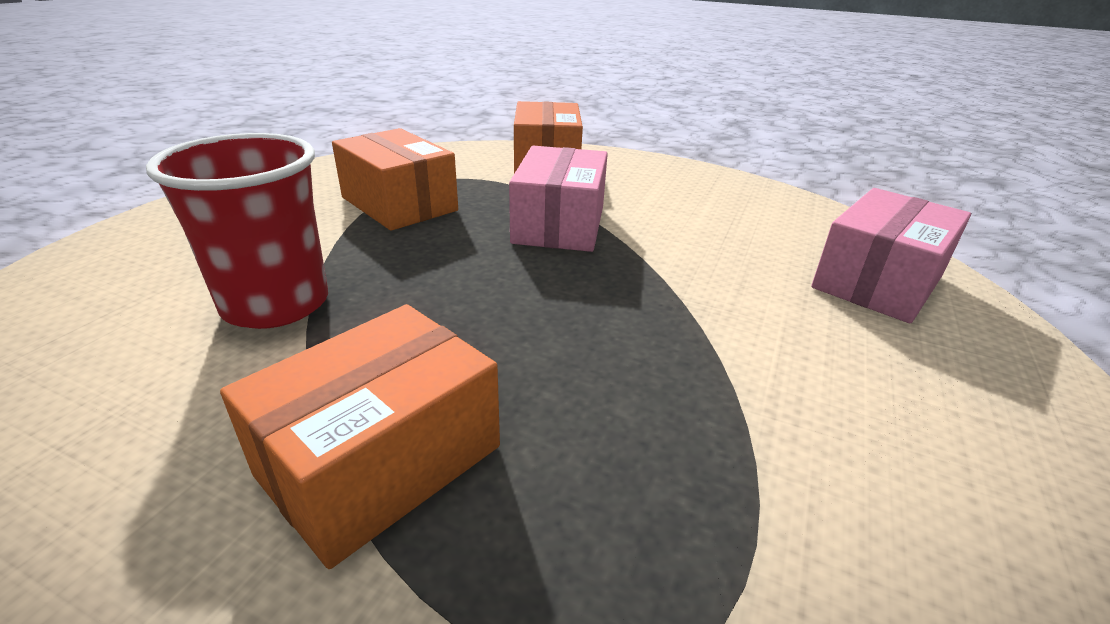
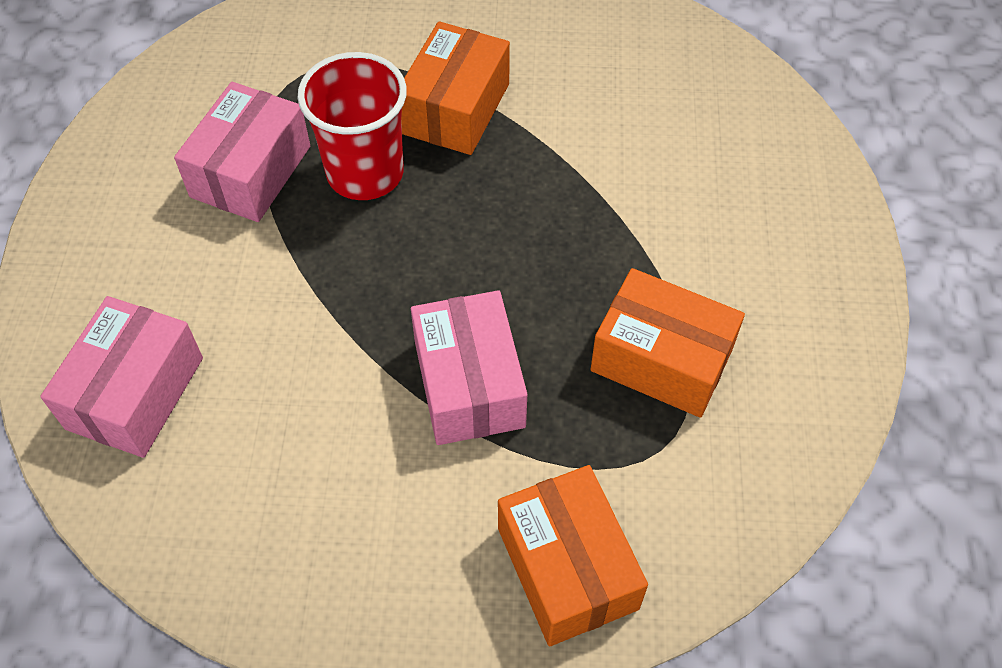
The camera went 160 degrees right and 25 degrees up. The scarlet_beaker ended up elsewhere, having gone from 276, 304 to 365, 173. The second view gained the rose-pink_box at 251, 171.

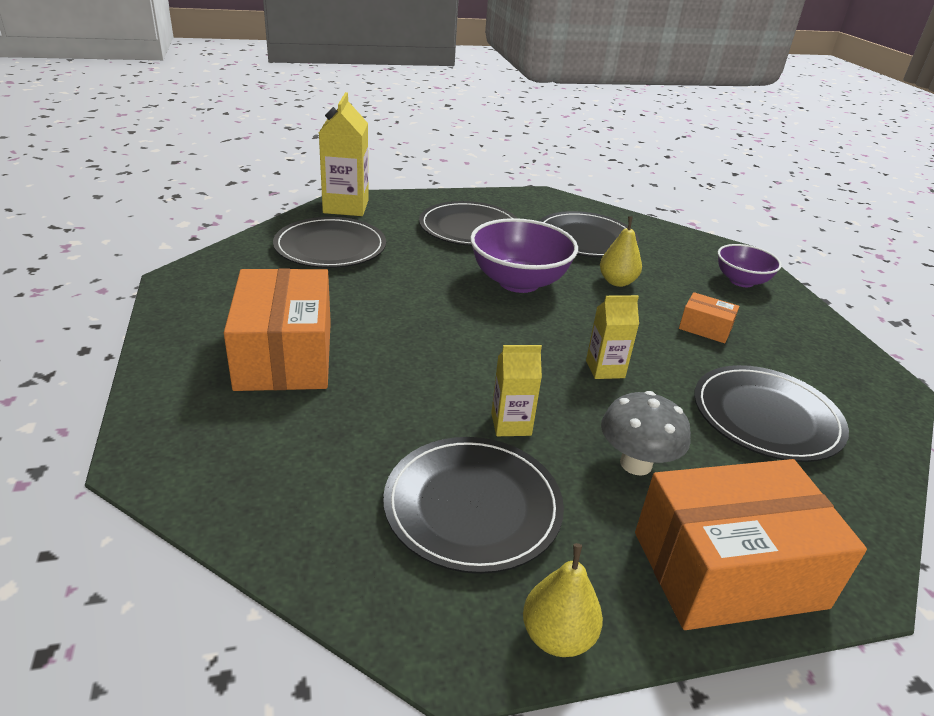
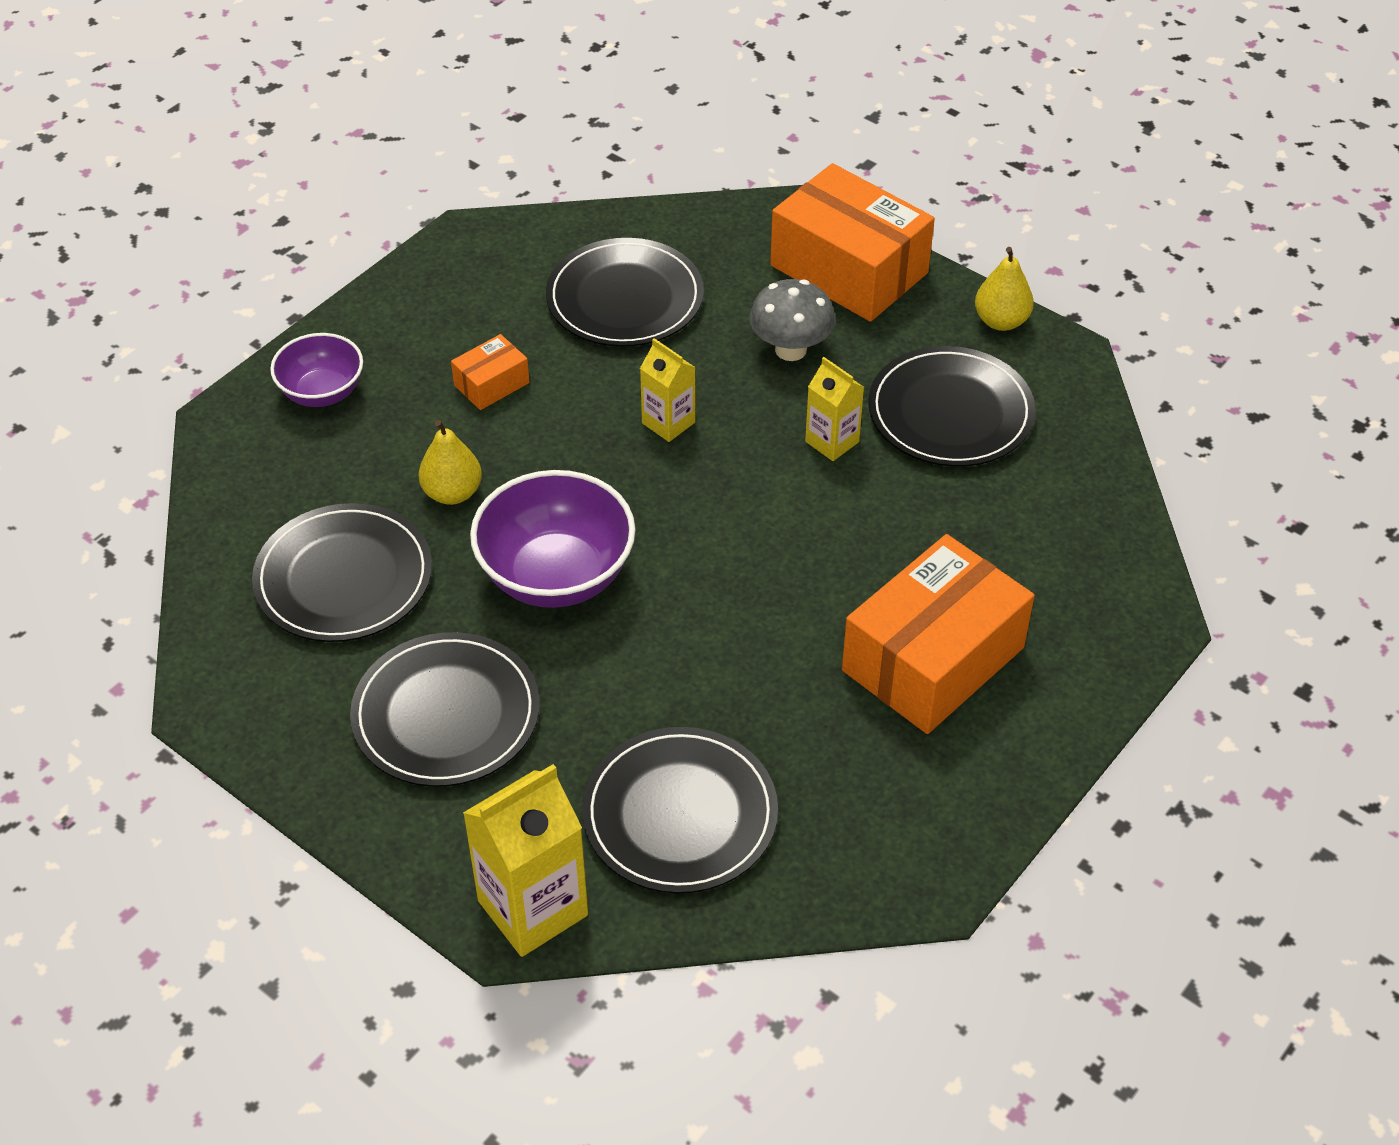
The camera went 125 degrees left and 15 degrees up. The bright_orange_box at 705, 328 ended up facing another way, 60 degrees clockwise from before.

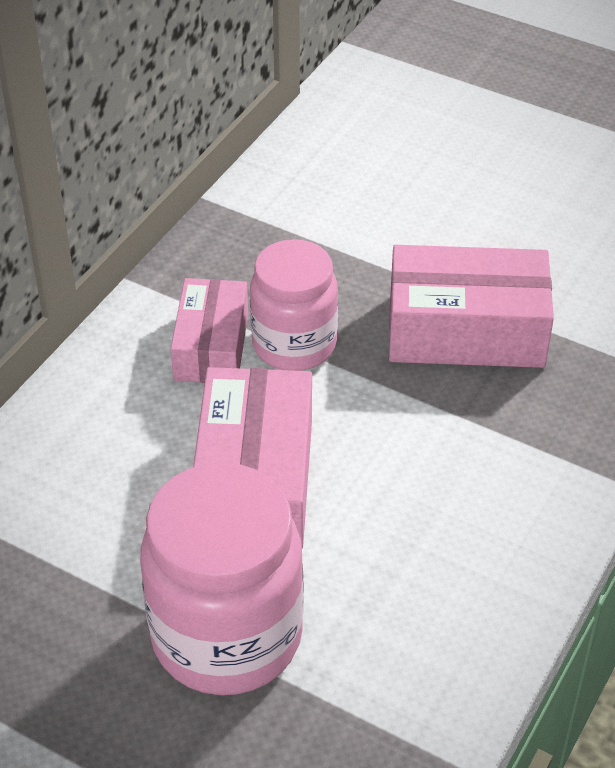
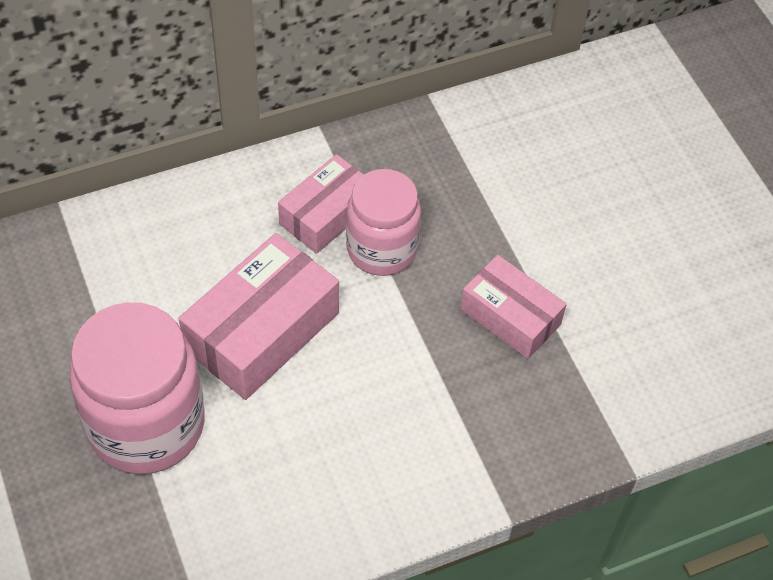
The camera went 35 degrees right and 10 degrees up. The size of the rose-pink_box at 466, 331 changed by a factor of 0.65.

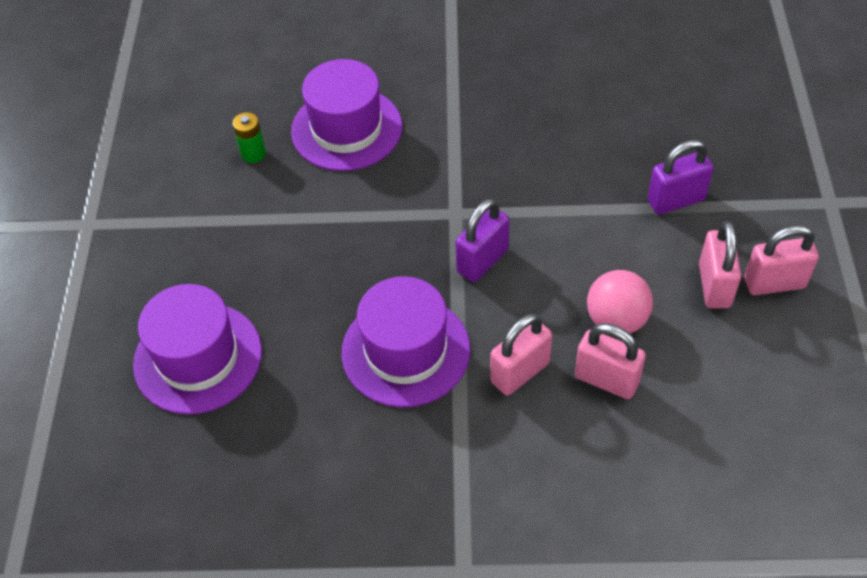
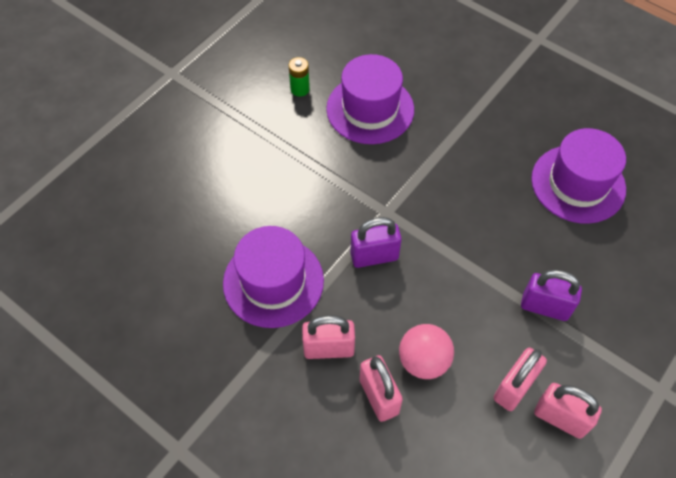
The camera went 35 degrees right and 5 degrees up. The violet_tall_hat ended up elsewhere, having gone from 198, 358 to 578, 184.

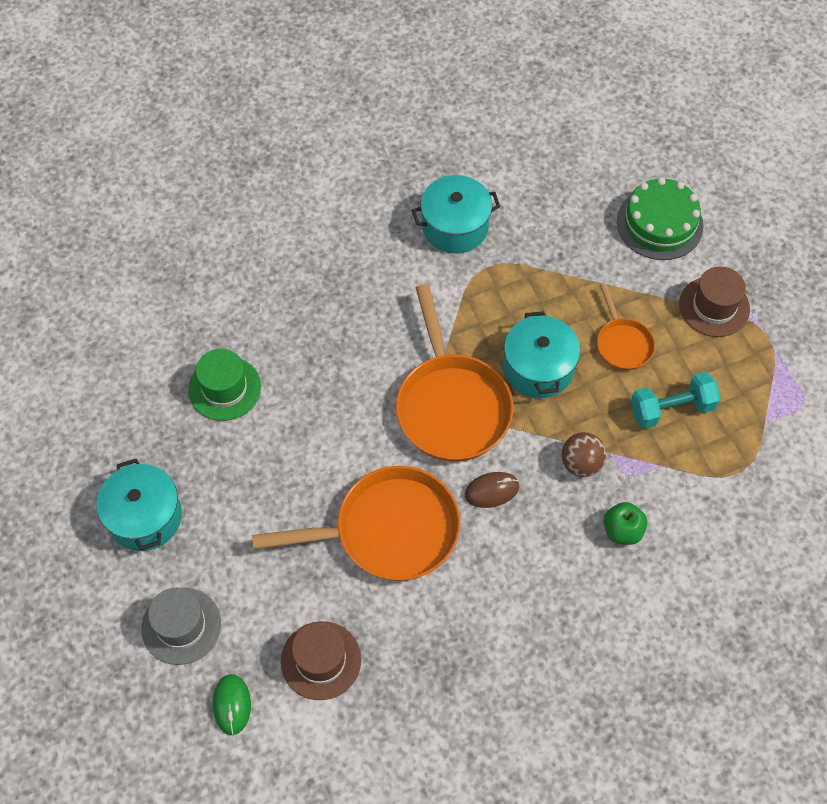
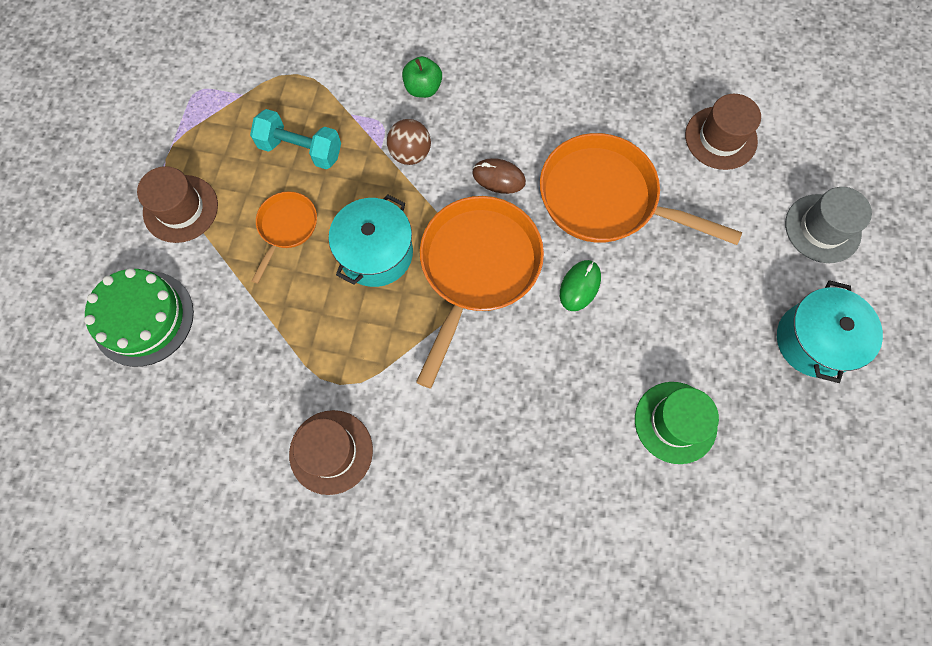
The camera went 145 degrees left and 10 degrees up. The leaf-green_mouse ended up elsewhere, having gone from 232, 705 to 580, 286. Where the turquoise_cooking_pot stood at 455, 227, the dark_brown_tall_hat came to stand at 331, 452.

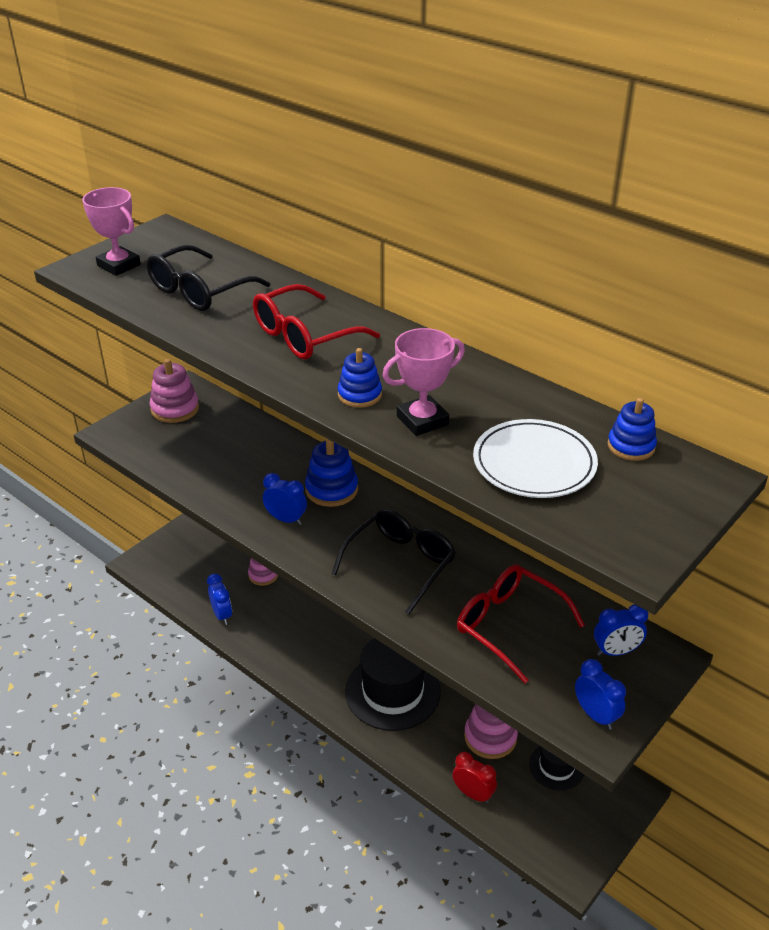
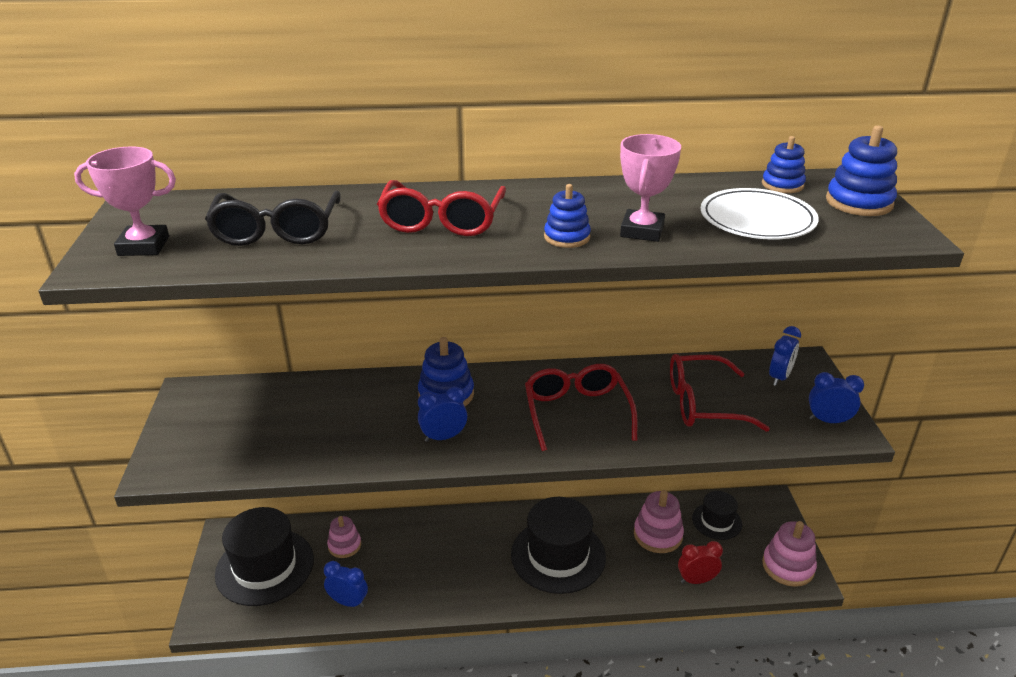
The camera went 45 degrees left and 5 degrees down. The rose-pink_ring_stacker ended up elsewhere, having gone from 175, 409 to 788, 566. What was the ebony_glasses at 400, 563 turned into the scarlet_glasses at 576, 412. The second view gained the ebony_tall_hat at 265, 567. The second view gained the royal_blue_ring_stacker at 859, 202.

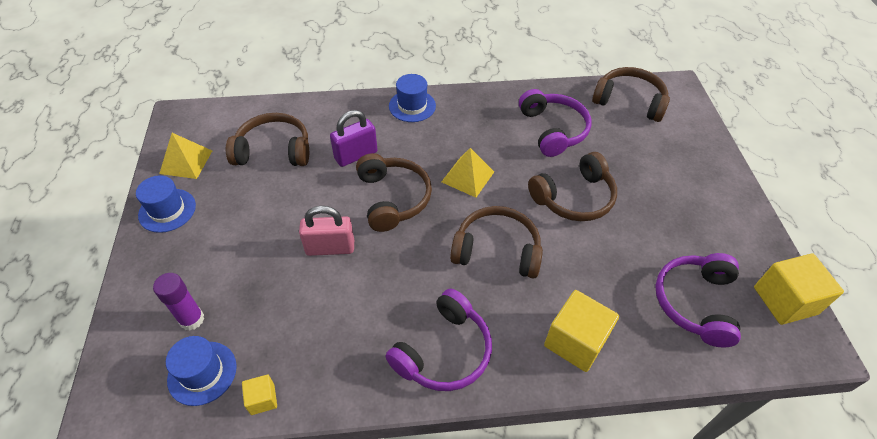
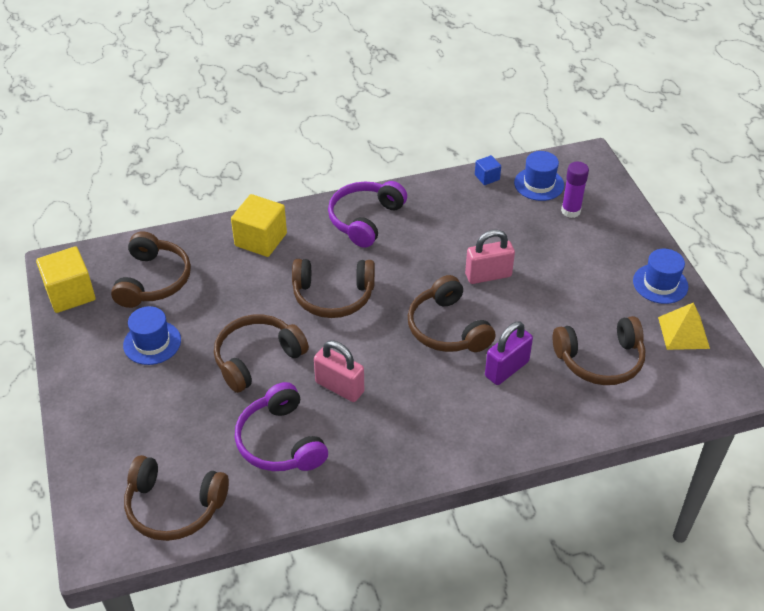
The camera went 170 degrees right and 5 degrees down. What was the yellow_cube at 262, 399 turned into the royal_blue_cube at 487, 177. The royal_blue_tall_hat ended up elsewhere, having gone from 412, 106 to 152, 342. The second view lost the yellow_pyramid_shape at 467, 176. What was the violet_headphones at 694, 303 turned into the dark_brown_headphones at 153, 280. The second view gained the rose-pink_small_lock at 339, 387.

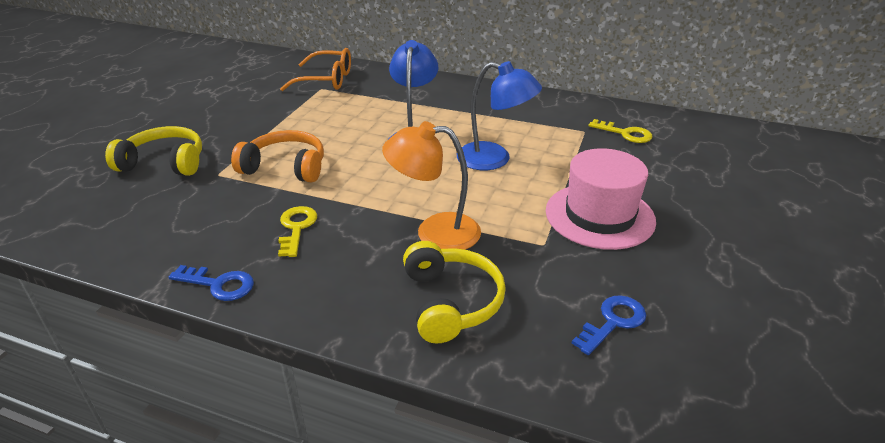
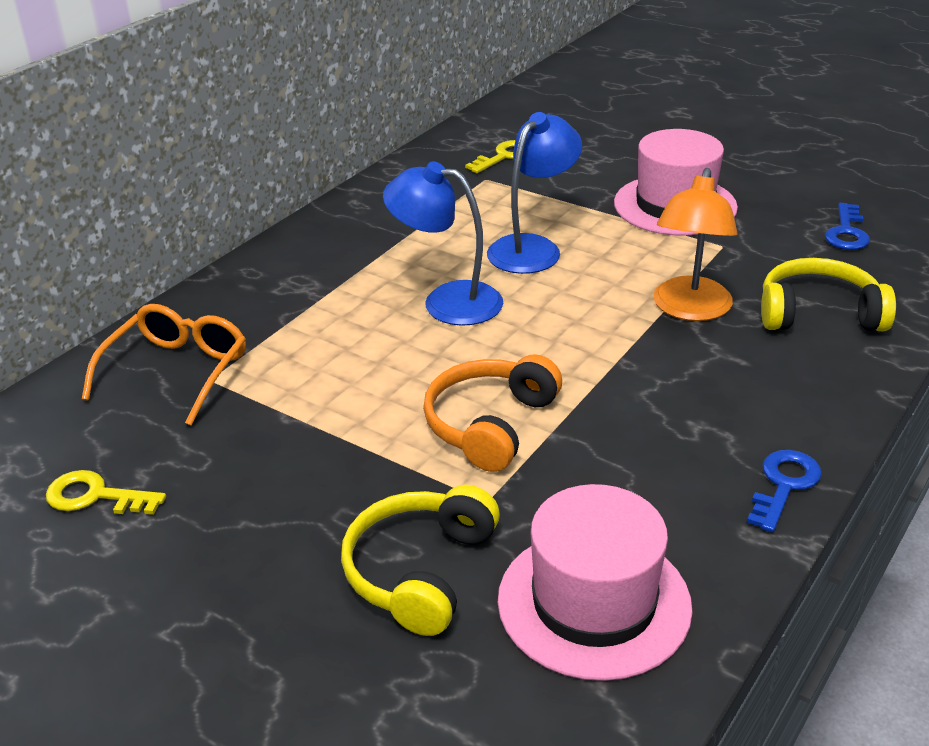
The camera went 75 degrees left and 0 degrees up. The yellow_key ended up elsewhere, having gone from 296, 228 to 96, 496. The royal_blue_key at 613, 322 ended up facing another way, 135 degrees counterclockwise from before. The second view gained the rose-pink_tall_hat at 594, 602.

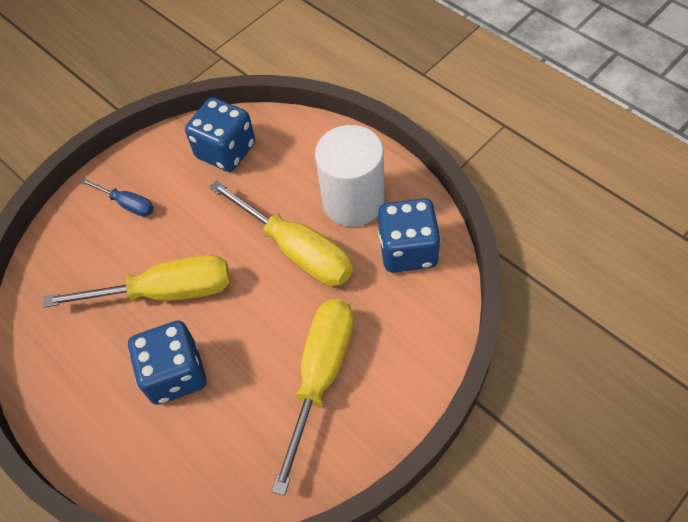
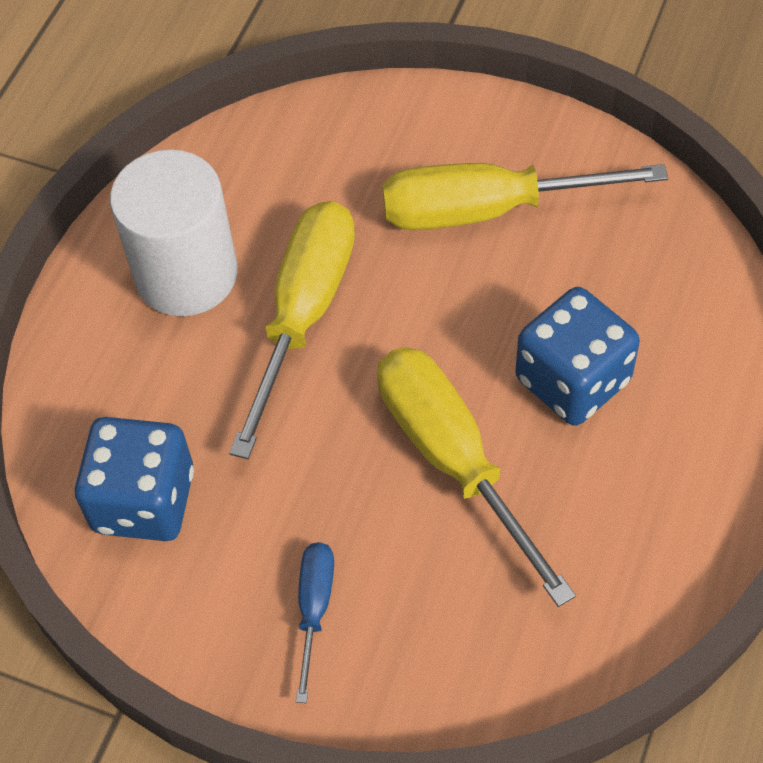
The camera went 115 degrees left and 0 degrees up. The second view lost the royal_blue_die at 408, 250.

